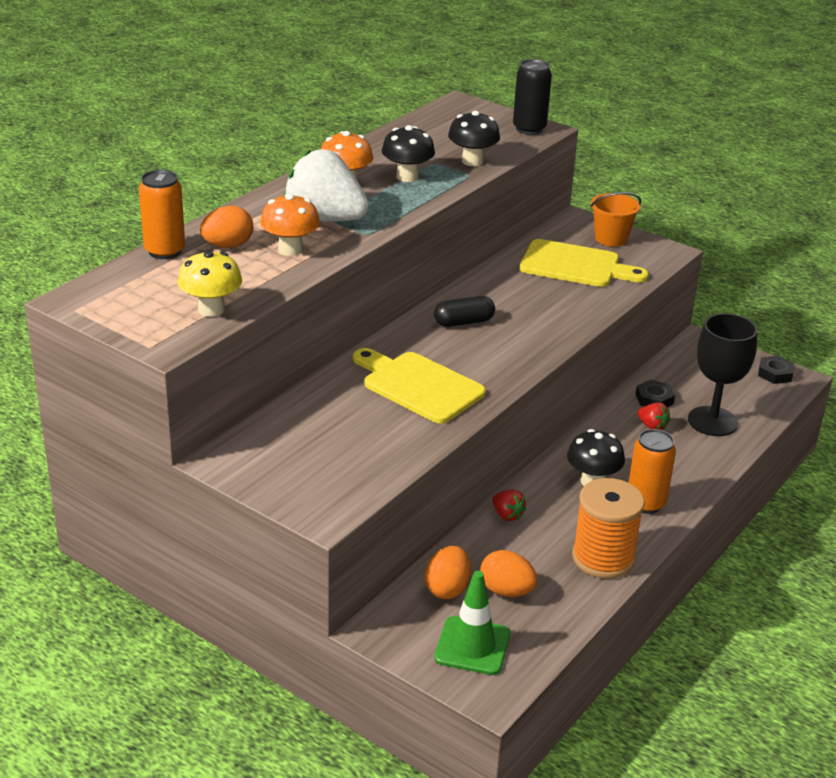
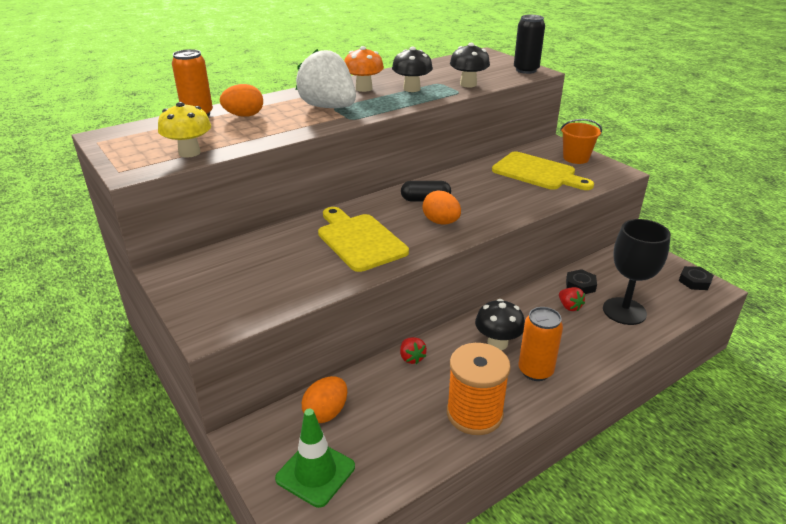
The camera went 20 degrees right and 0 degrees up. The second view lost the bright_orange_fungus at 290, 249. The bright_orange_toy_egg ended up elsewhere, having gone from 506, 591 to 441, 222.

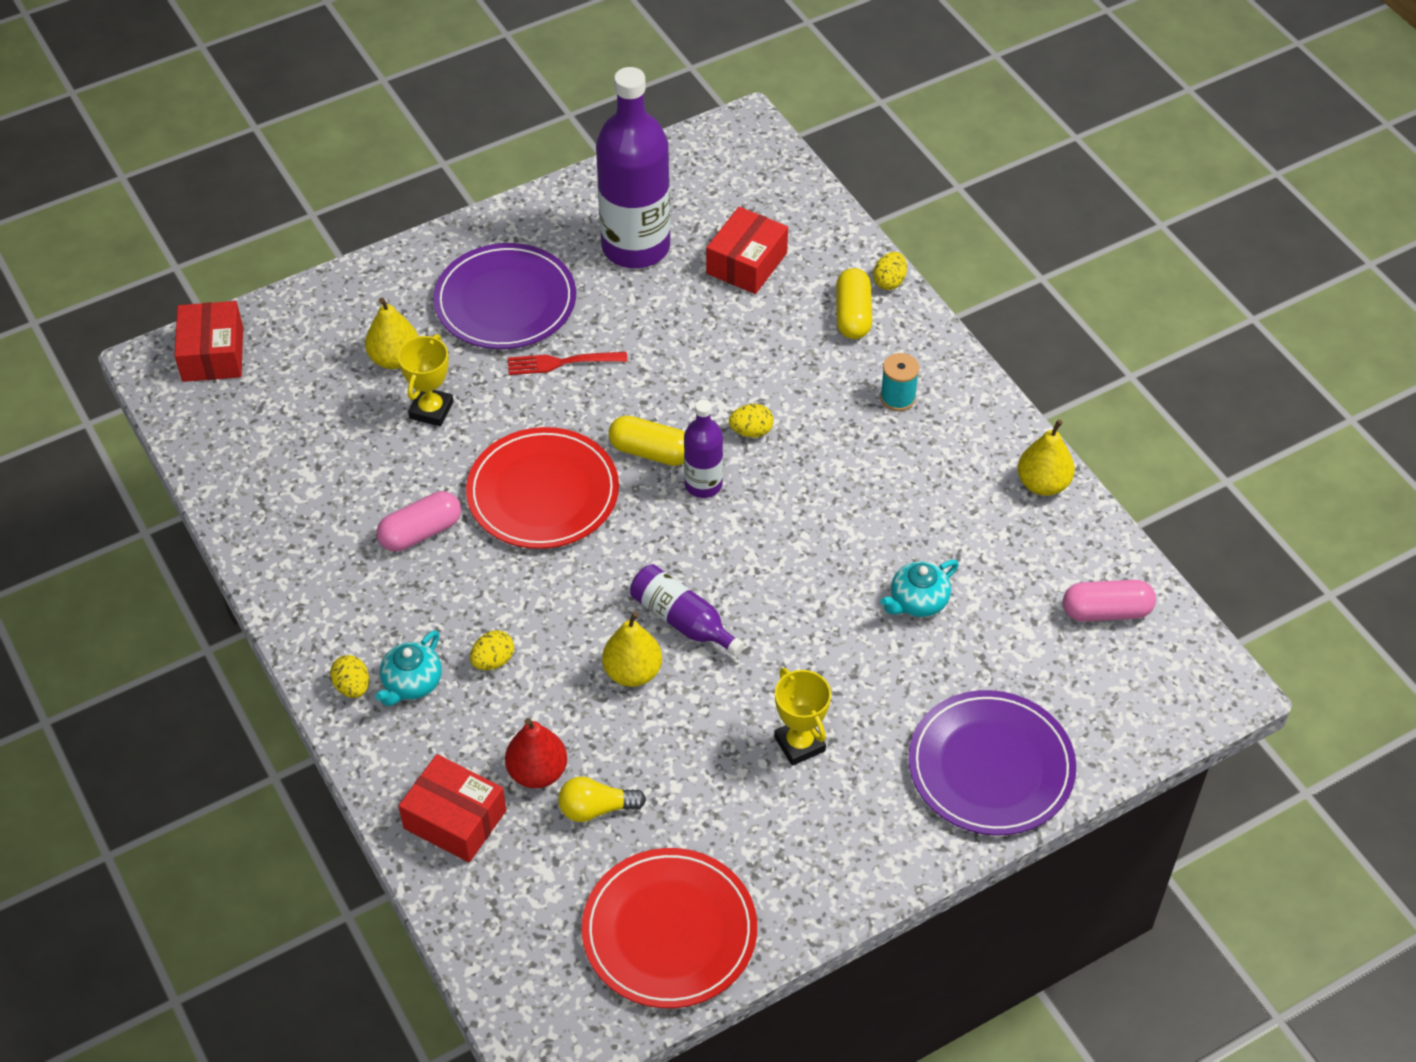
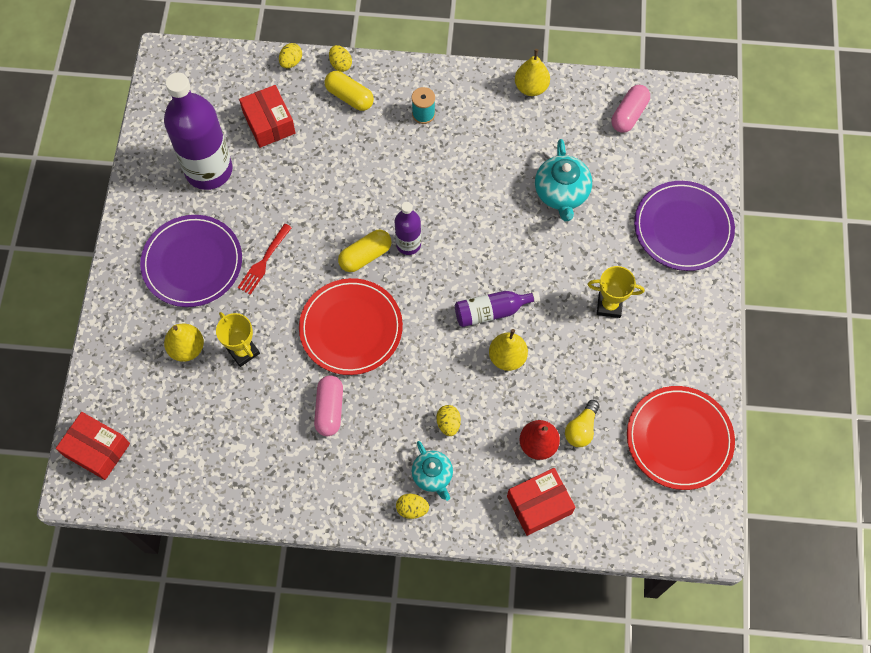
The camera went 55 degrees left and 15 degrees up. The yellow_toy_egg ended up elsewhere, having gone from 751, 431 to 291, 62. The size of the turquoise_china_teapot at 917, 601 changed by a factor of 1.52.

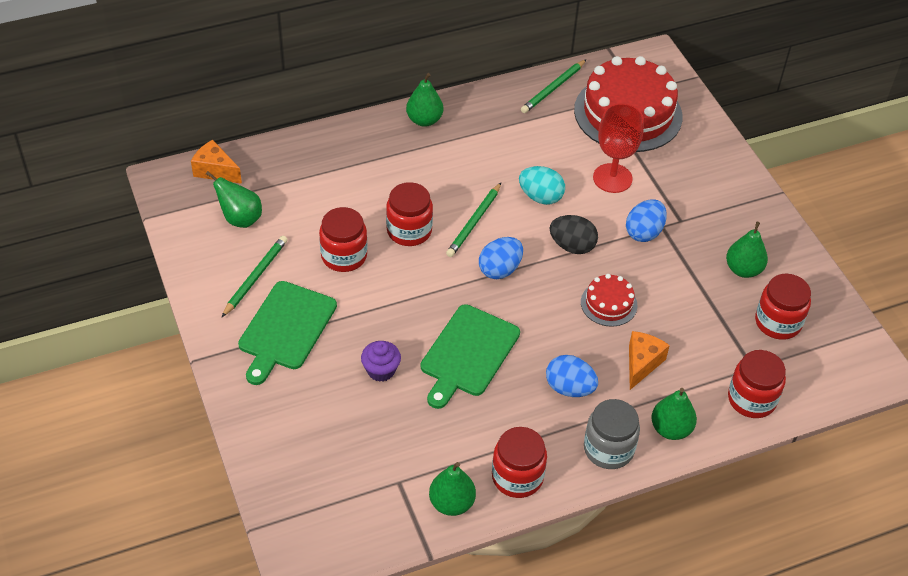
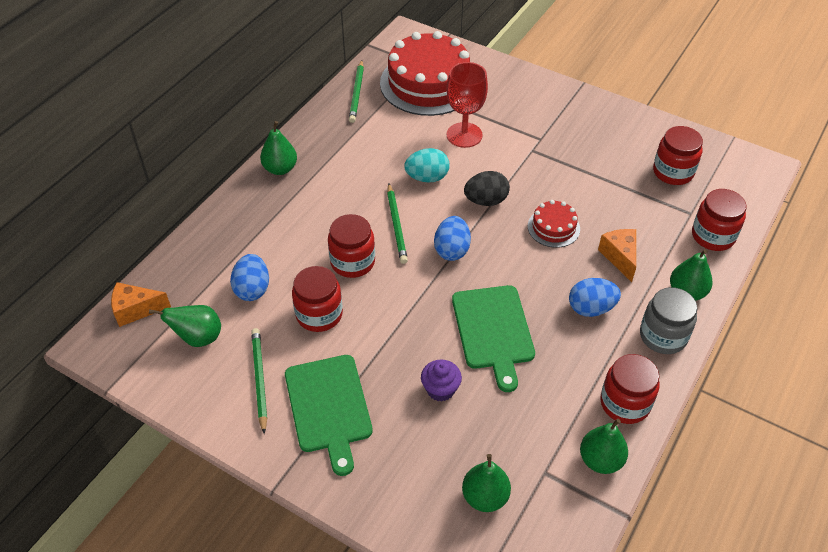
The camera went 35 degrees left and 0 degrees up. The royal_blue_toy_egg ended up elsewhere, having gone from 644, 232 to 252, 289. The leaf-green_pear_fruit ended up elsewhere, having gone from 743, 269 to 485, 497.

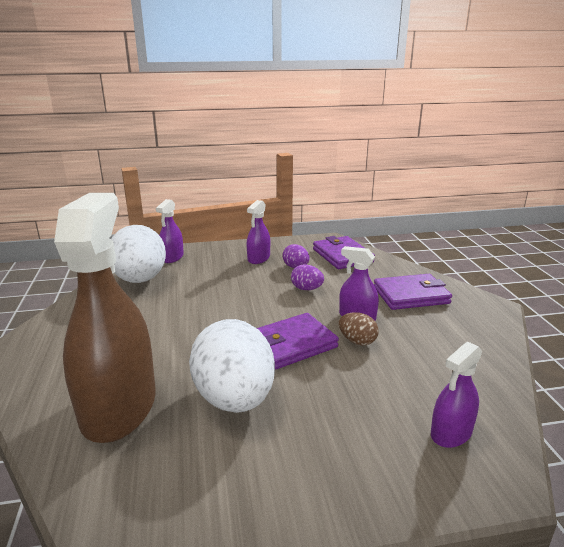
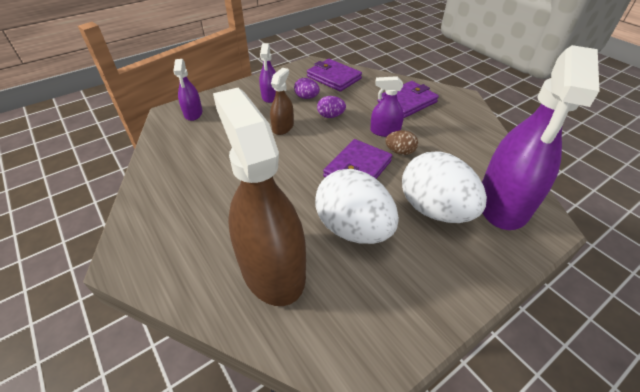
The camera went 25 degrees left and 20 degrees up. The snow-white_toy_egg ended up elsewhere, having gone from 140, 280 to 434, 210. The size of the violet_spray_bottle at 451, 433 changed by a factor of 2.17. The second view gained the dark_brown_spray_bottle at 283, 127.

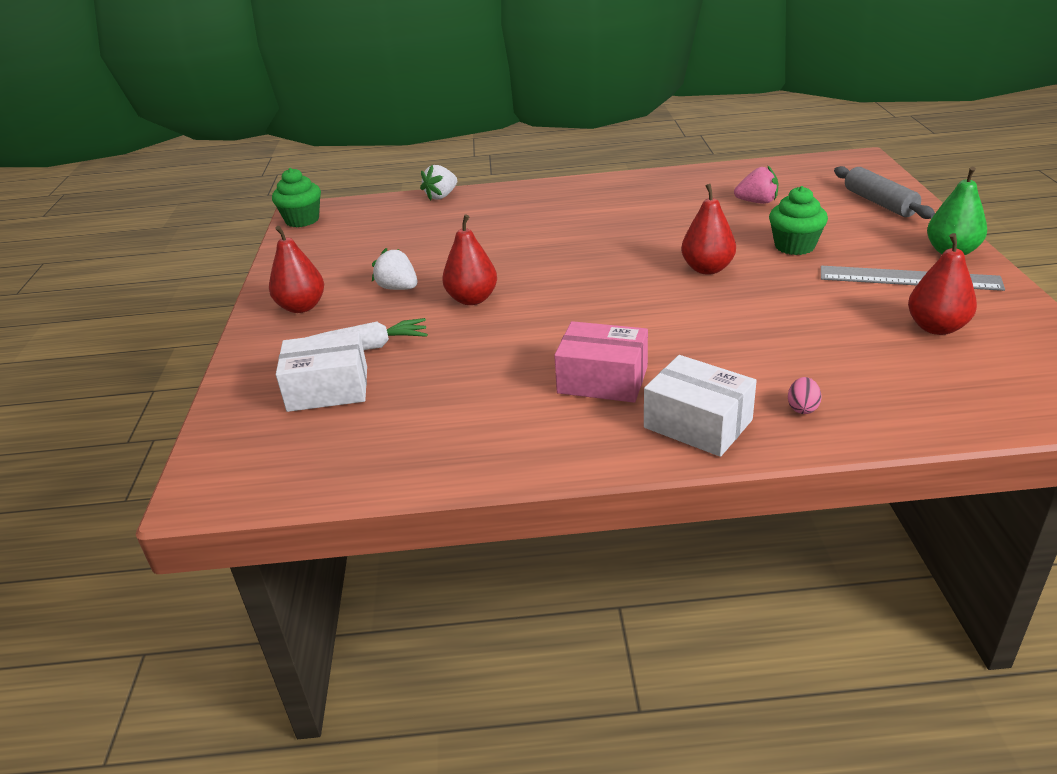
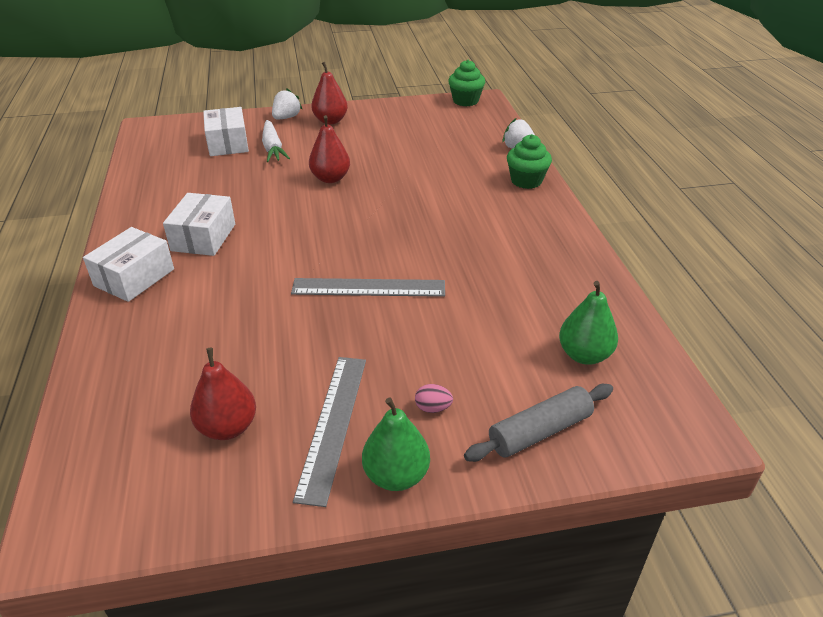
The camera went 80 degrees right and 5 degrees up. The snow-white_strawberry ended up elsewhere, having gone from 398, 288 to 286, 117. What was the rose-pink_box at 602, 380 turned into the snow-white_box at 203, 237. Where the scarlet_pear_fruit stood at 707, 269, the gray_ruler came to stand at 368, 288. The second view lost the rose-pink_strawberry at 757, 202. The leaf-green_muffin ended up elsewhere, having gone from 794, 246 to 526, 181. The rose-pink_toy_egg ended up elsewhere, having gone from 802, 408 to 433, 408. The second view gained the leaf-green_pear_fruit at 584, 355.

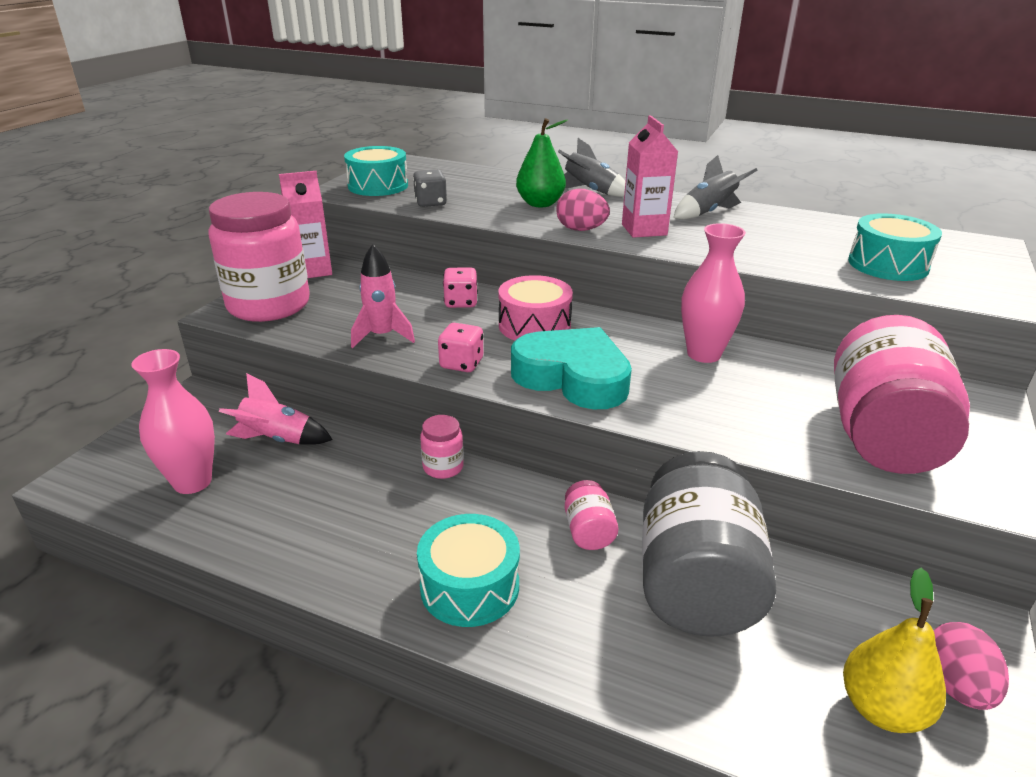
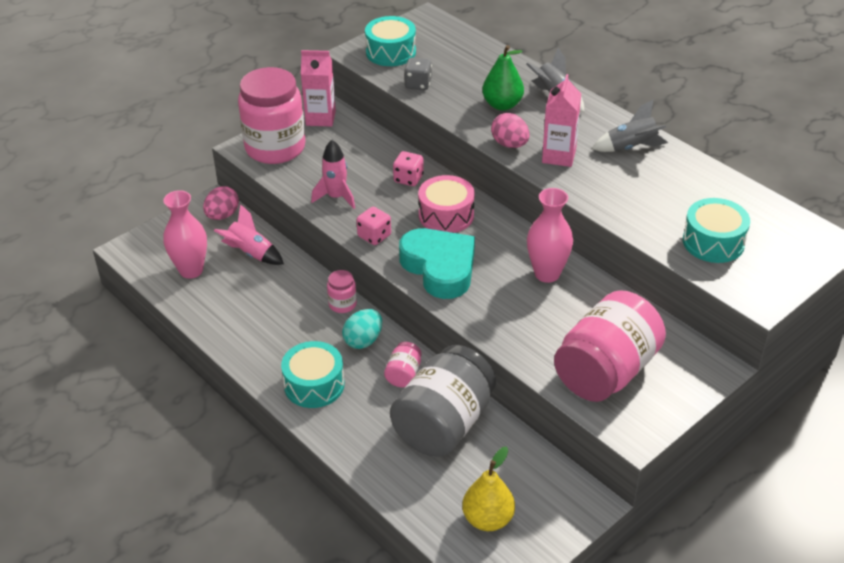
The camera went 25 degrees right and 10 degrees up. The rose-pink_toy_egg ended up elsewhere, having gone from 955, 686 to 222, 215. The second view gained the turquoise_toy_egg at 363, 340.

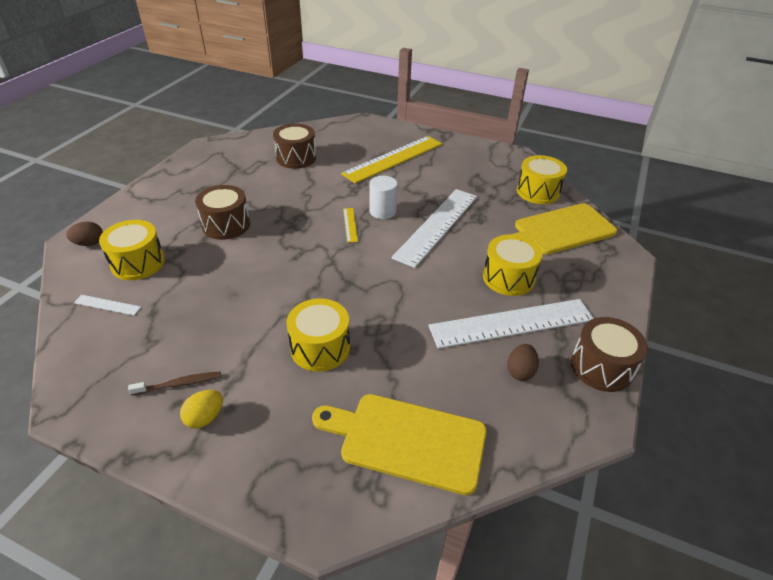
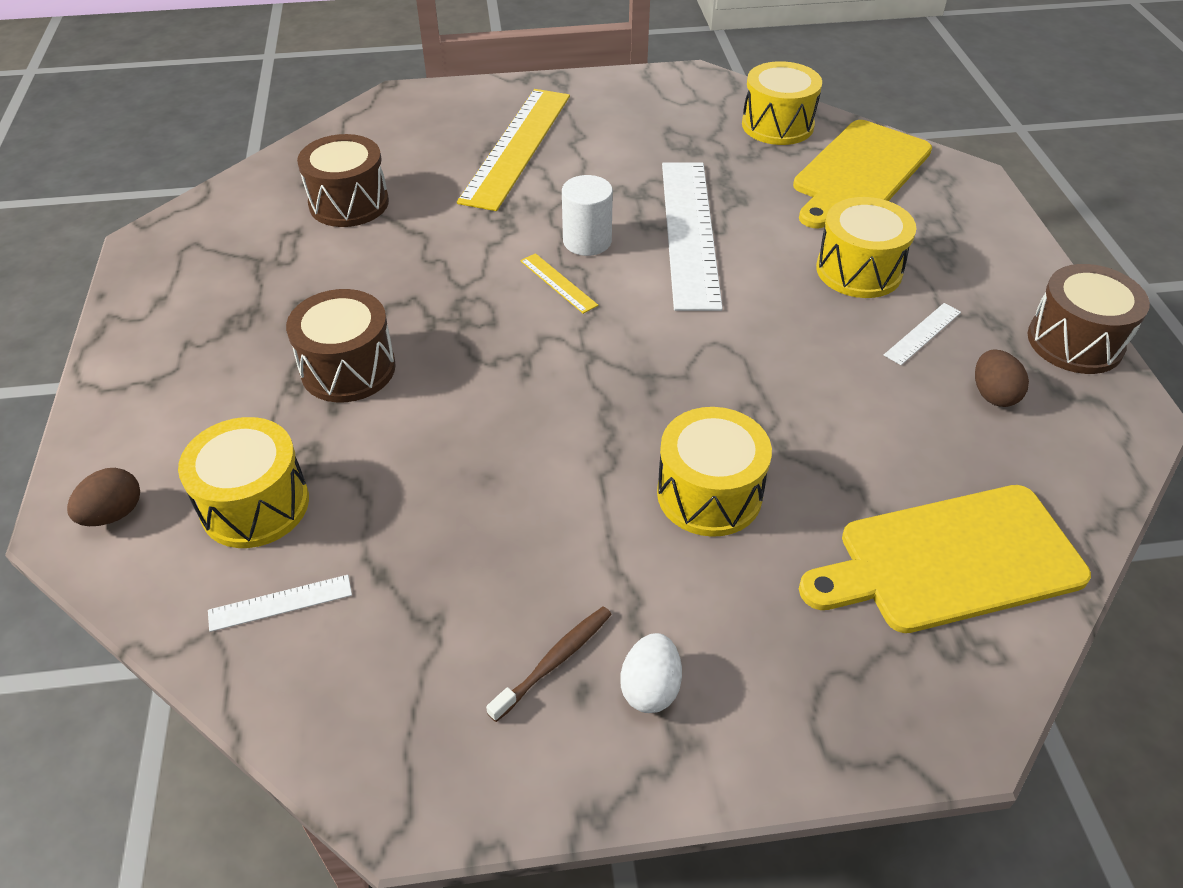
The camera went 30 degrees left and 5 degrees up. What was the yellow_toy_egg at 205, 418 turned into the snow-white_toy_egg at 650, 688. The size of the snow-white_ruler at 512, 323 changed by a factor of 0.41.

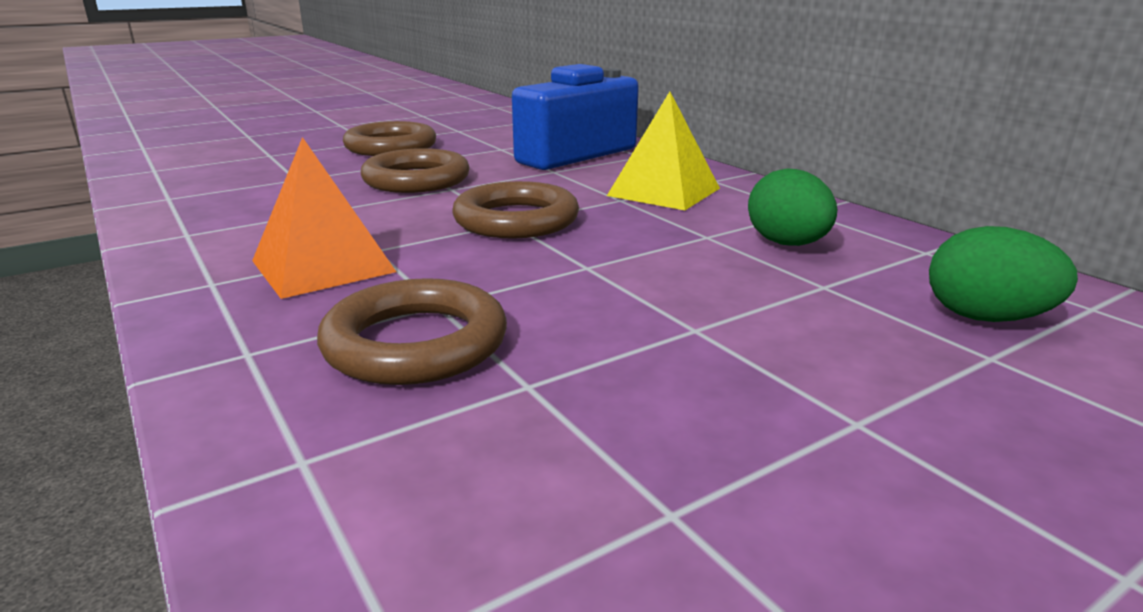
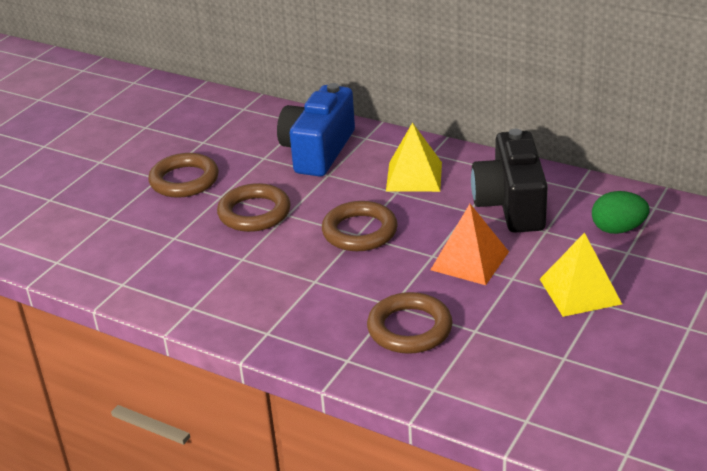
The camera went 25 degrees left and 10 degrees up. The bright_orange_pyramid_shape ended up elsewhere, having gone from 322, 266 to 469, 260. Where the leaf-green_toy_egg stood at 787, 244, the ebony_camera came to stand at 511, 204. The second view gained the yellow_pyramid_shape at 580, 291.

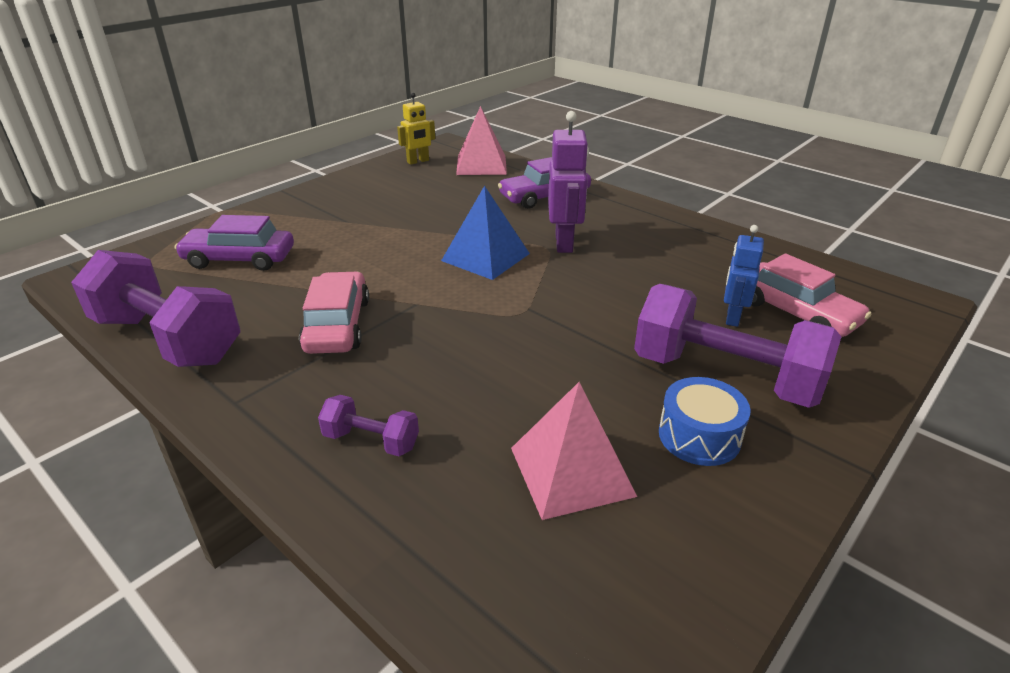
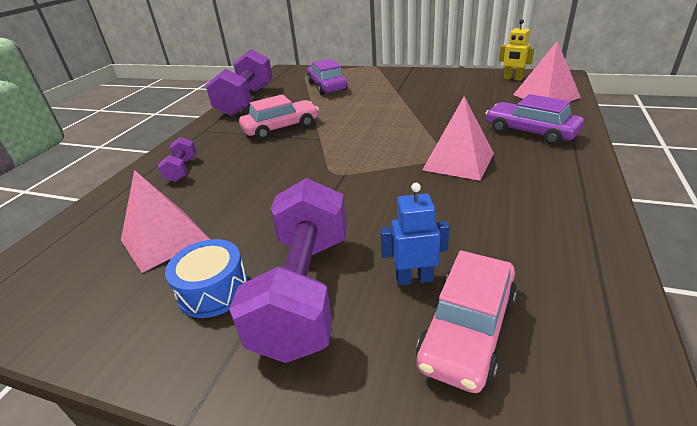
The camera went 70 degrees right and 0 degrees up. The second view lost the royal_blue_pyramid_shape at 485, 257. Where the violet_robot stood at 564, 243, the rose-pink_pyramid_shape came to stand at 458, 161.

